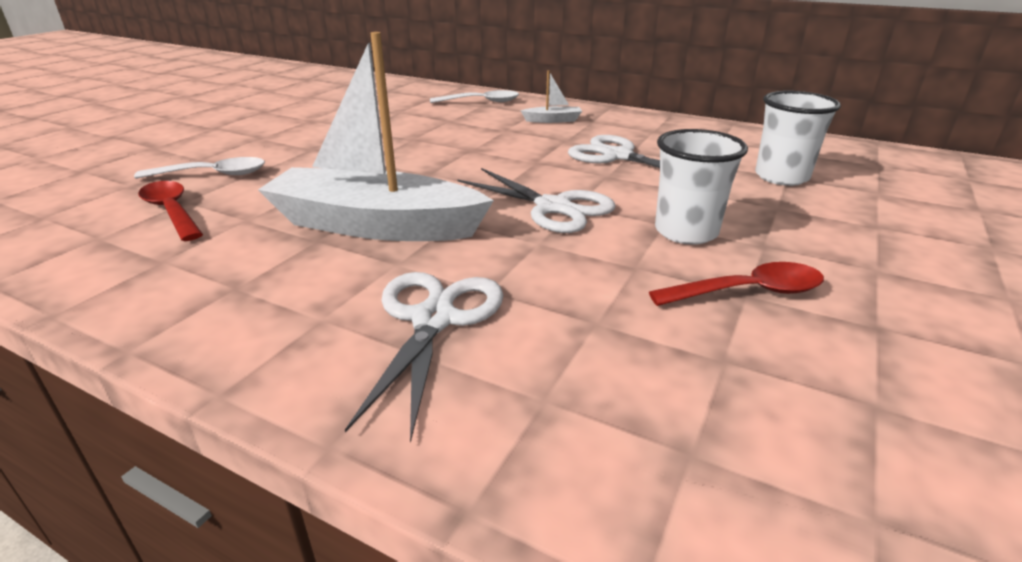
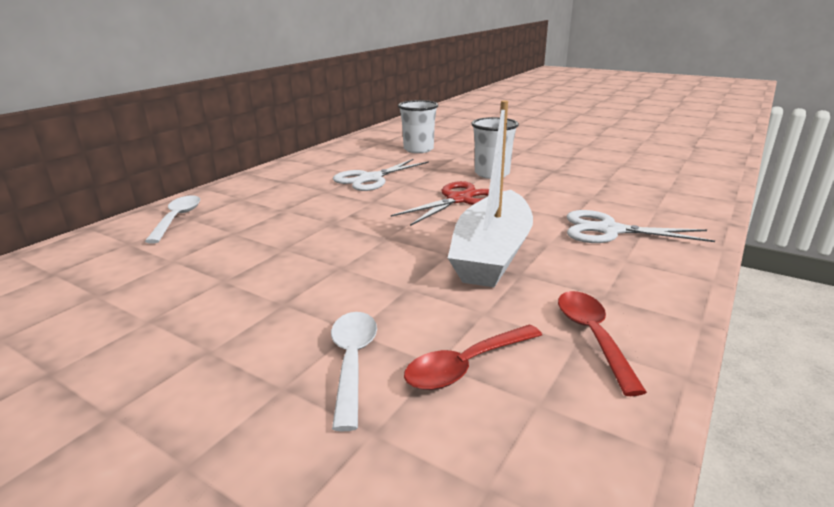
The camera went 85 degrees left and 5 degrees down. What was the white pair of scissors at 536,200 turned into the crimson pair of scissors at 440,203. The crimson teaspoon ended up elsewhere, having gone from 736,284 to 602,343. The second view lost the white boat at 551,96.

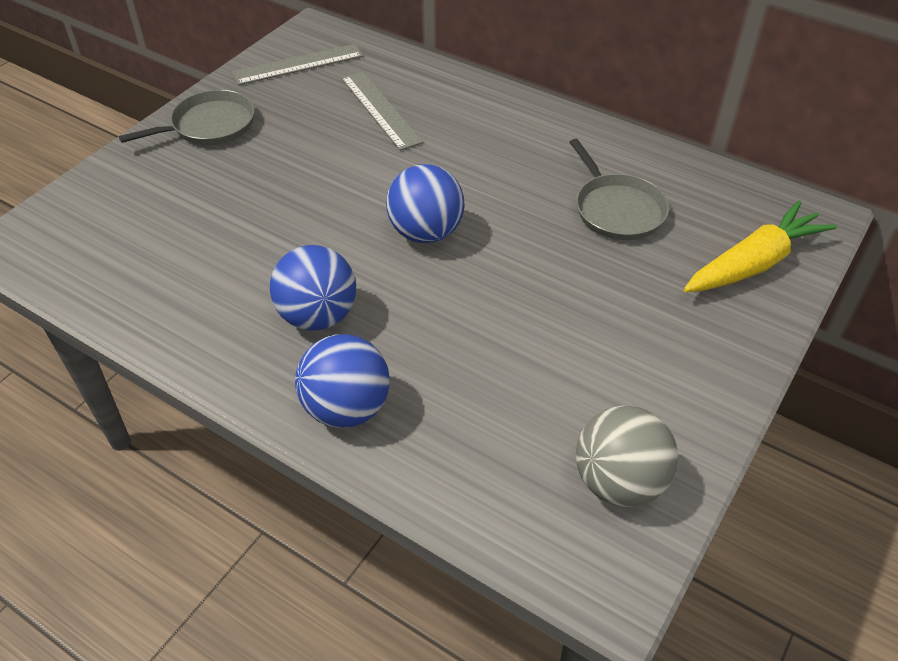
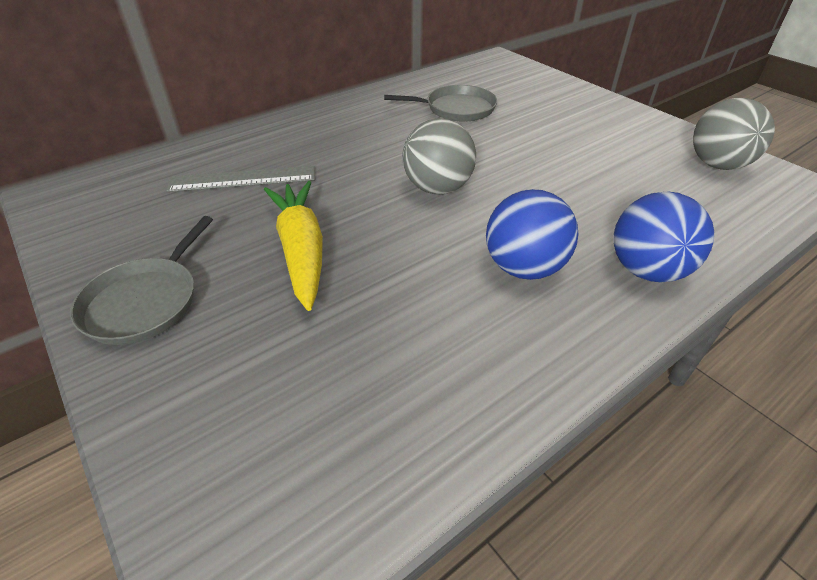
The camera went 70 degrees left and 5 degrees down. The ash-grey skillet at 187,117 ended up facing another way, 150 degrees counterclockwise from before. The golden carrot ended up elsewhere, having gone from 760,246 to 293,246. What was the blue play ball at 425,203 turned into the ash-grey play ball at 439,156. The second view lost the ash-grey straightedge at 297,64.

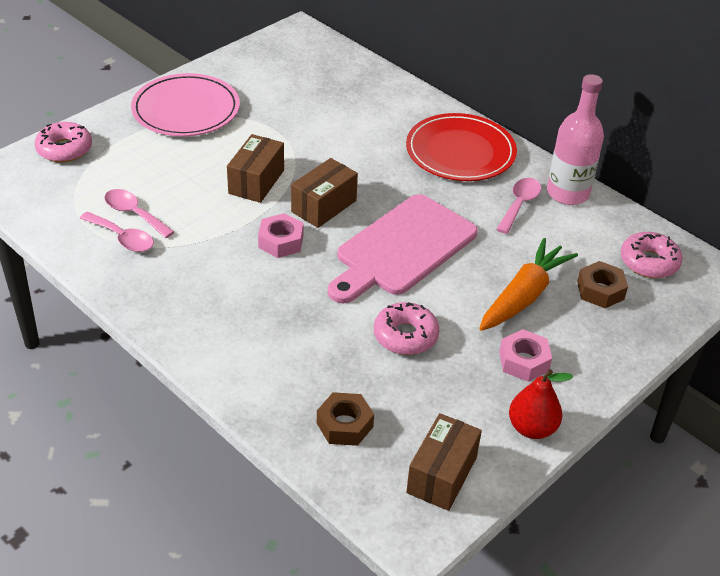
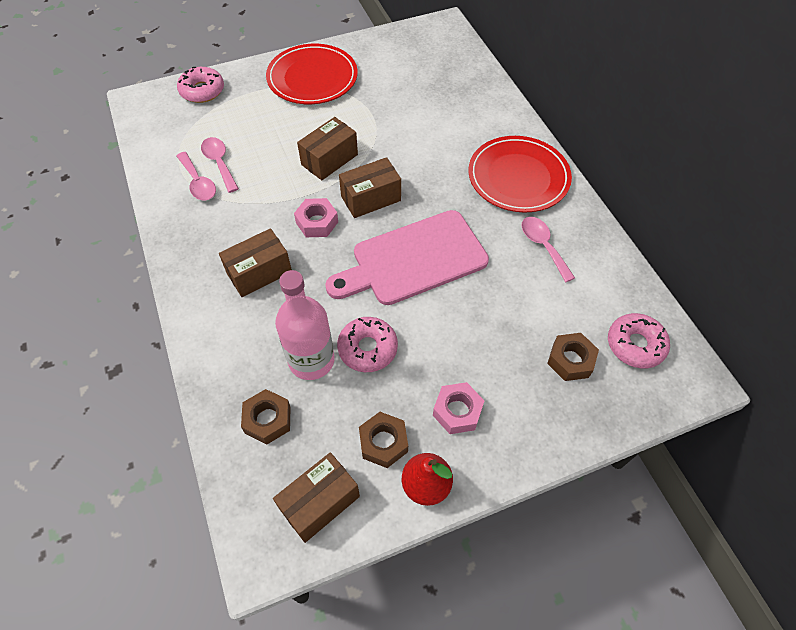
The camera went 25 degrees right and 15 degrees up. The second view gained the dark brown package at 255,262. What was the rosy flat dish at 185,105 turned into the crimson flat dish at 312,74. The rosy drink bottle ended up elsewhere, having gone from 575,139 to 305,325. The second view gained the dark brown hex nut at 383,440. The rosy teaspoon at 518,206 ended up facing another way, 75 degrees counterclockwise from before. The second view lost the orange carrot at 528,284.

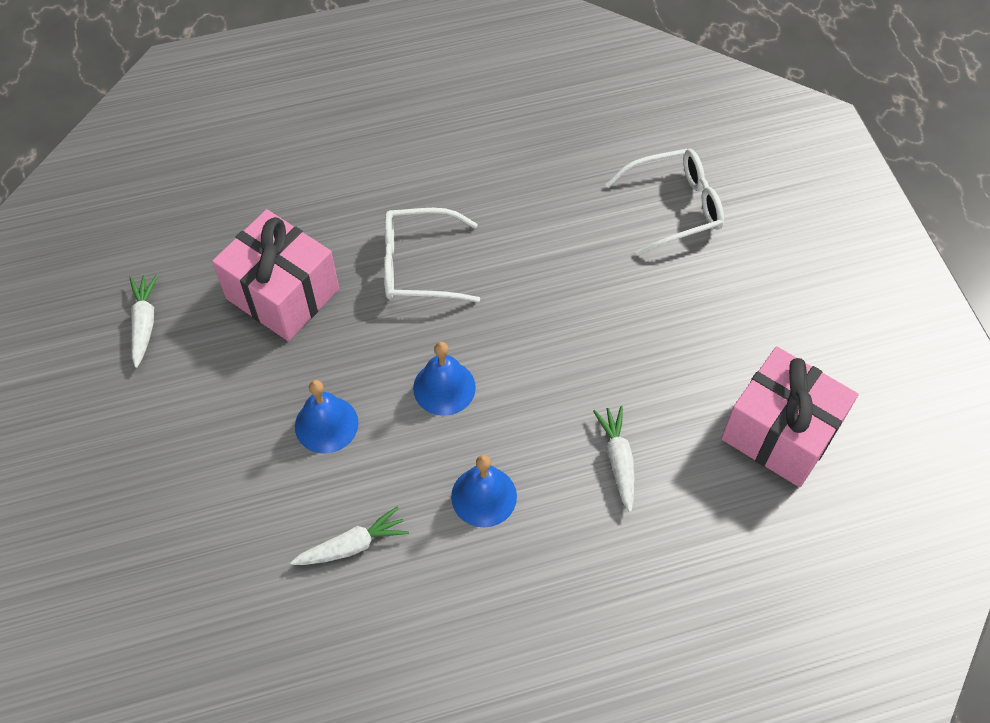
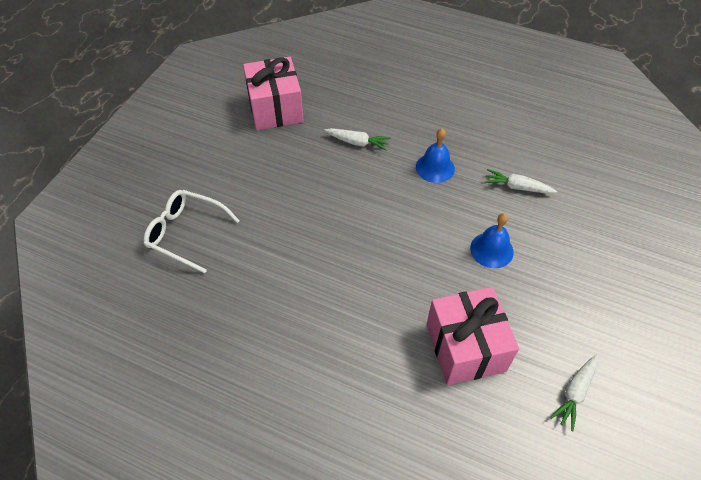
The camera went 140 degrees left and 5 degrees down. The white carrot at 614,459 ended up facing another way, 105 degrees counterclockwise from before. The second view lost the white eyeglasses at 432,255. The second view lost the blue hand bell at 444,379.

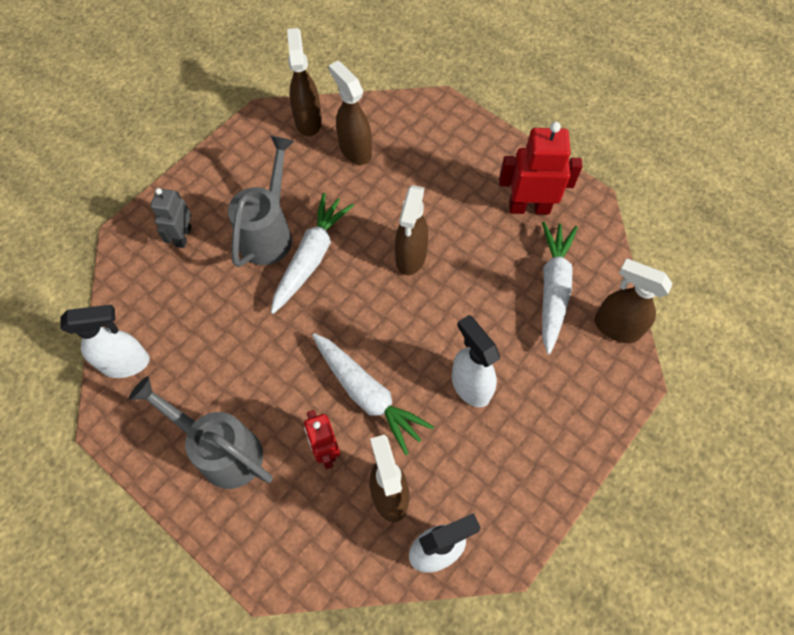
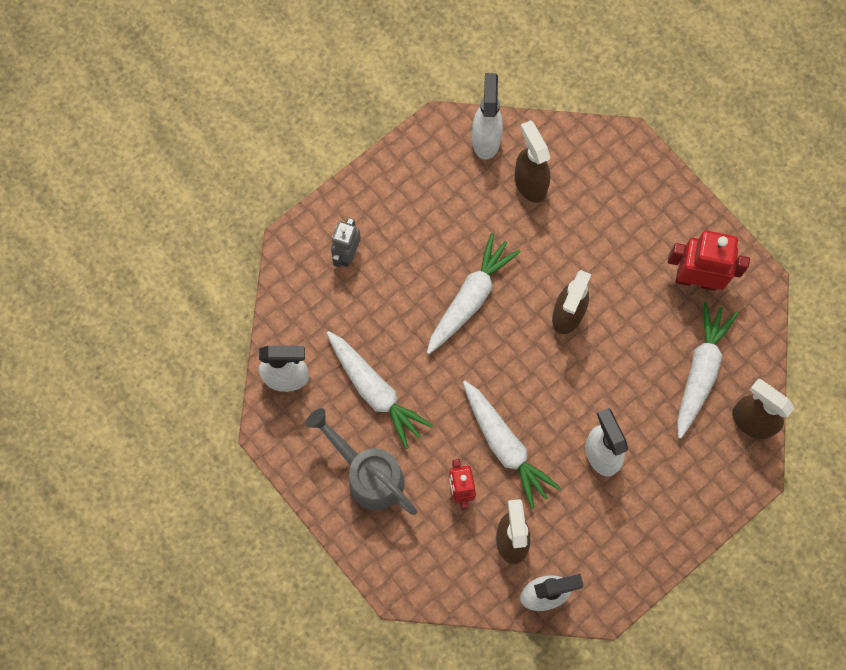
The camera went 10 degrees right and 10 degrees up. The second view gained the white carrot at 380,390. What was the dark brown spray cleaner at 304,82 turned into the white spray cleaner at 487,116. The second view lost the ash-grey sprinkling can at 261,201.

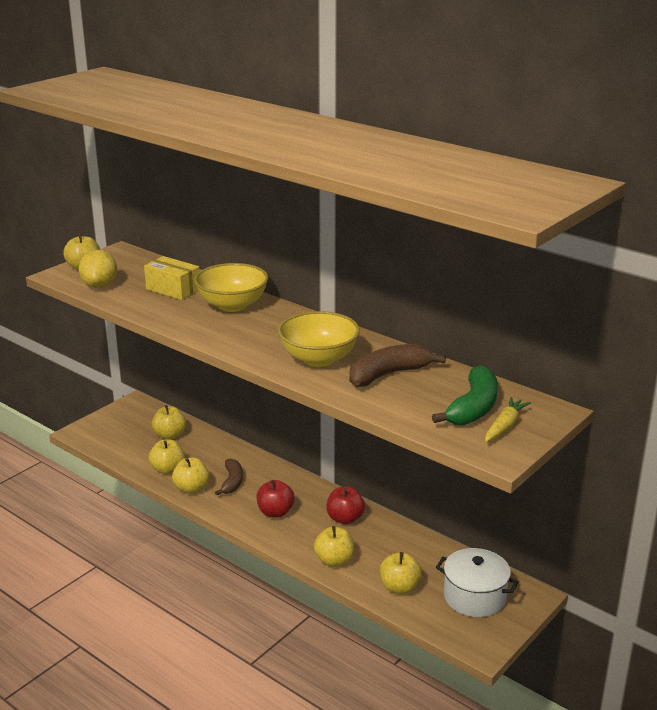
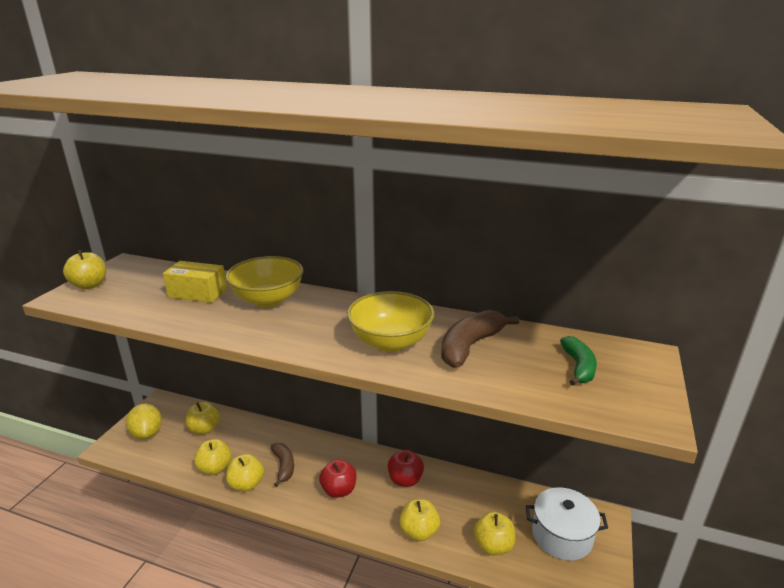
The camera went 20 degrees left and 0 degrees up. The golden toy lemon ended up elsewhere, having gone from 98,269 to 144,421. The size of the green banana fruit at 465,395 changed by a factor of 0.66. The second view lost the golden carrot at 508,419.

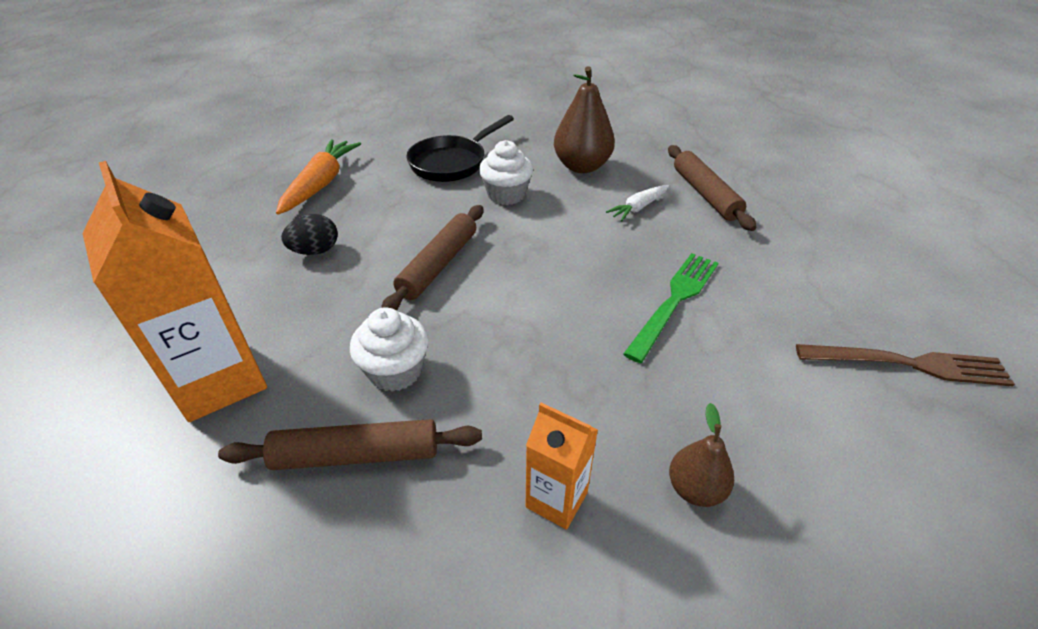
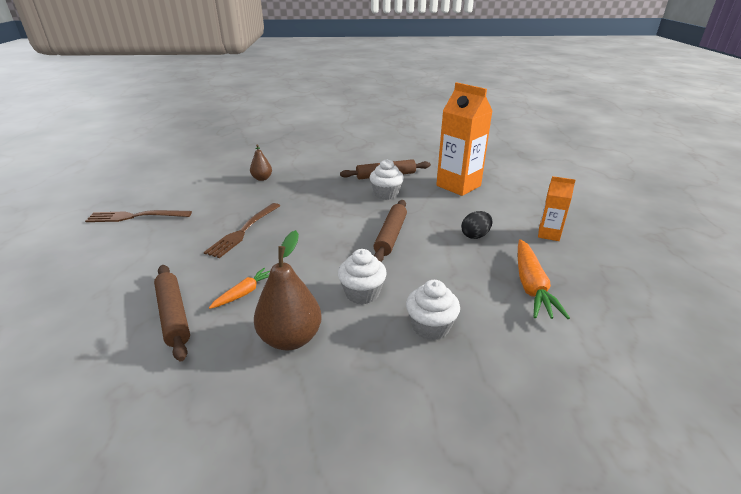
The camera went 170 degrees right and 10 degrees down. What was the green fork at 671,308 turned into the dark brown fork at 242,230. What was the white carrot at 637,203 turned into the orange carrot at 239,288. Where the jet-black skillet stood at 460,148, the white cupcake came to stand at 433,310. The orange carton ended up elsewhere, having gone from 562,466 to 557,208.

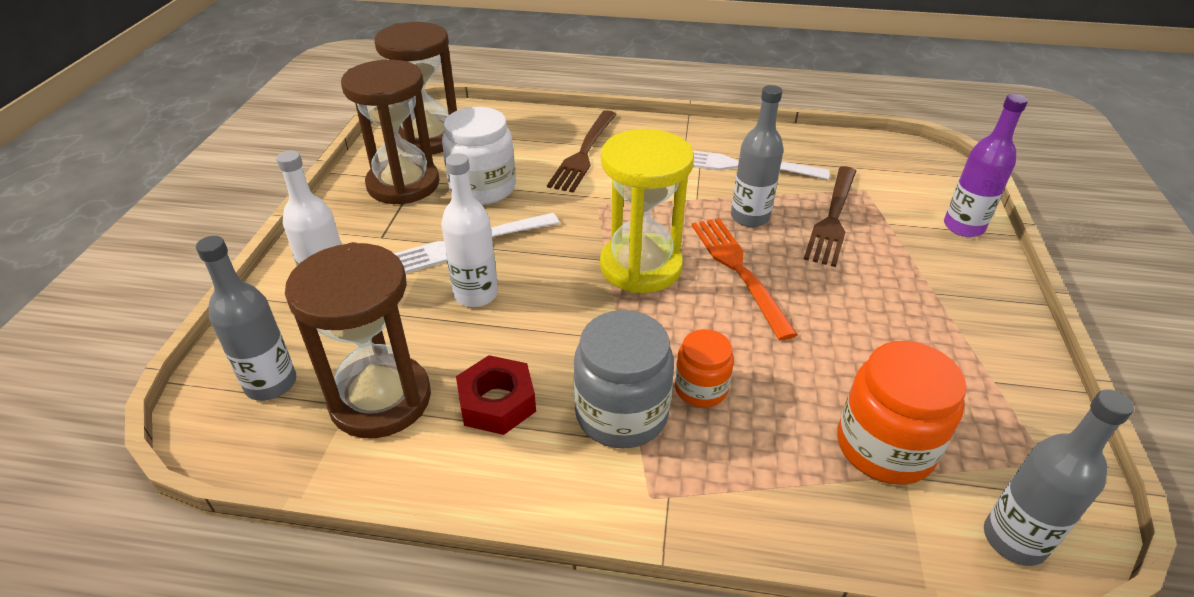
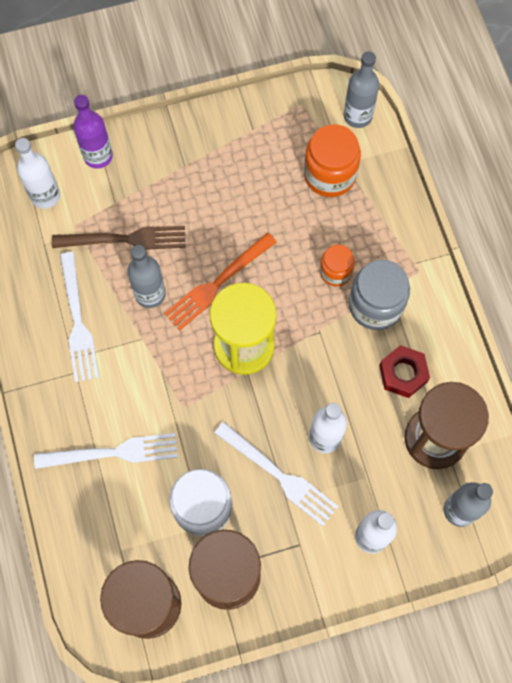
The camera went 115 degrees left and 30 degrees up. The second view gained the white drink bottle at 37,173. What was the dark brown fork at 582,151 turned into the white fork at 106,451.

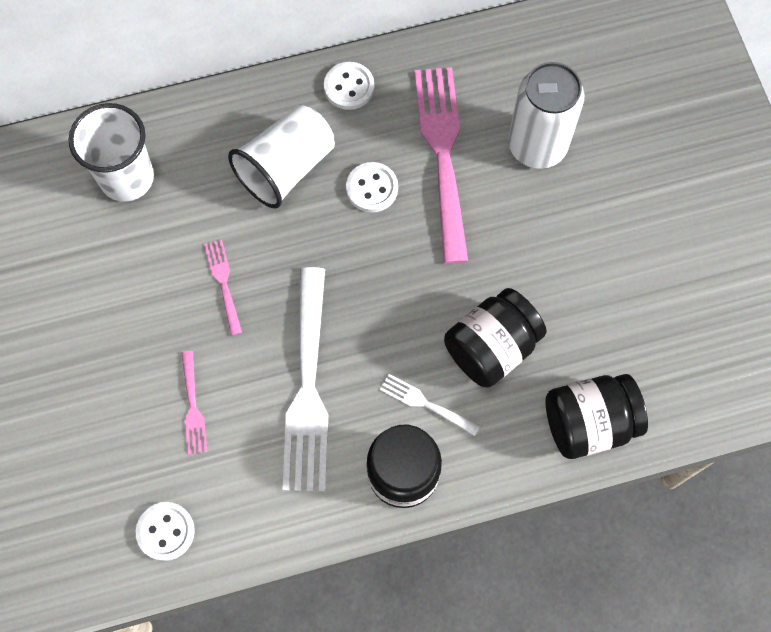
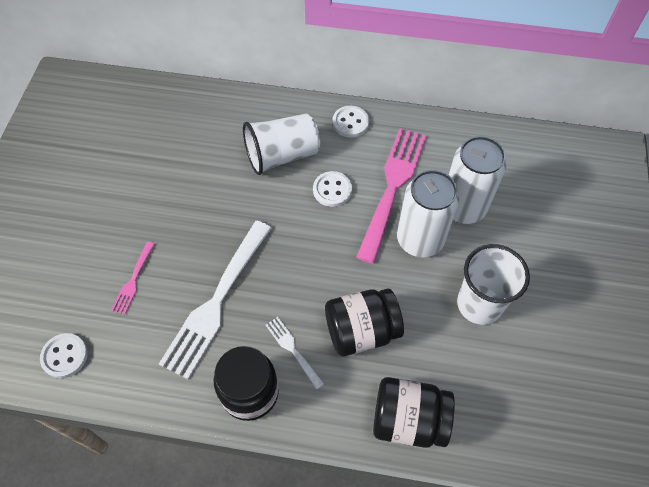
The camera went 25 degrees right and 10 degrees down. The second view gained the white tin at 428,213. The white cup ended up elsewhere, having gone from 111,152 to 493,284. The second view lost the rosy fork at 223,288.

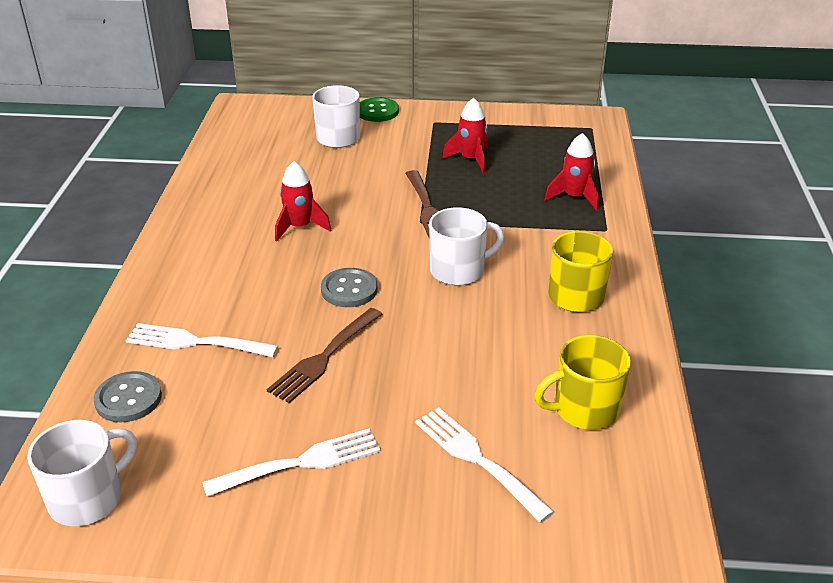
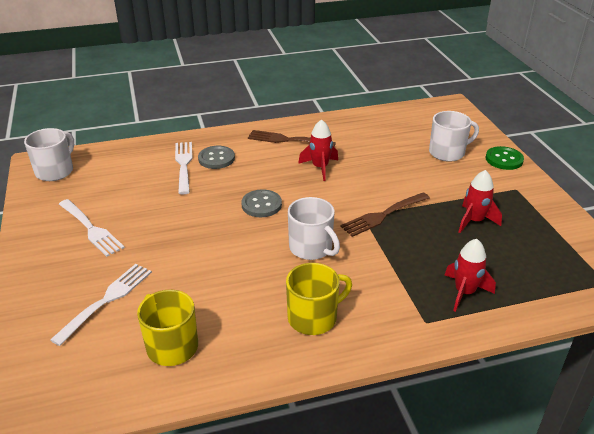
The camera went 70 degrees right and 0 degrees up. The white tea mug at 82,473 ended up facing another way, 90 degrees counterclockwise from before. The ash-grey button ended up elsewhere, having gone from 127,396 to 216,157. The dark brown fork ended up elsewhere, having gone from 325,355 to 292,138.

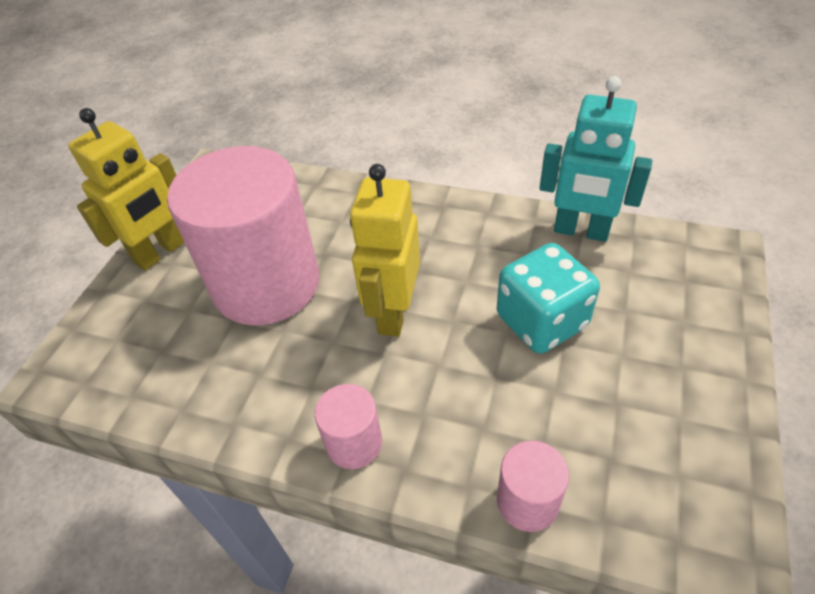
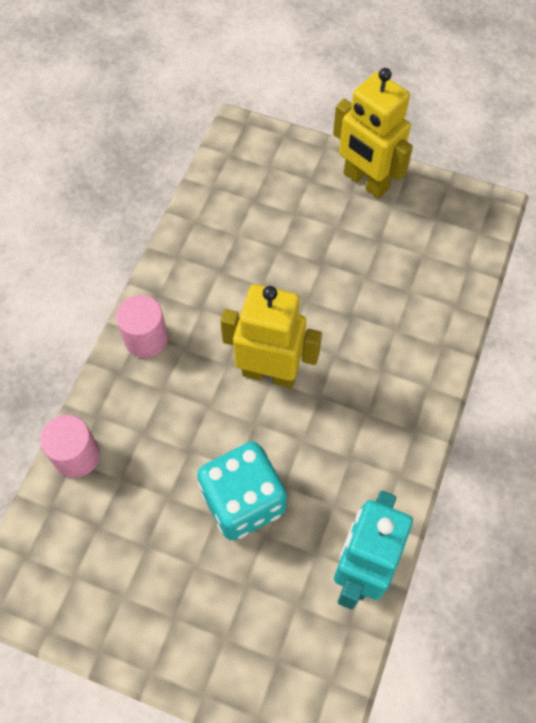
The camera went 90 degrees right and 15 degrees up. The second view lost the rosy solid cylinder at 243,236.

